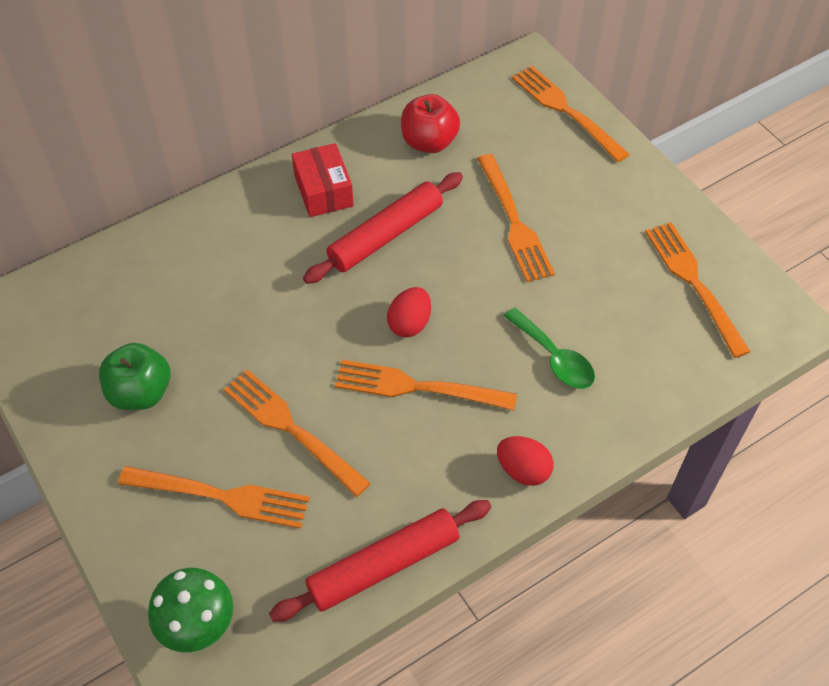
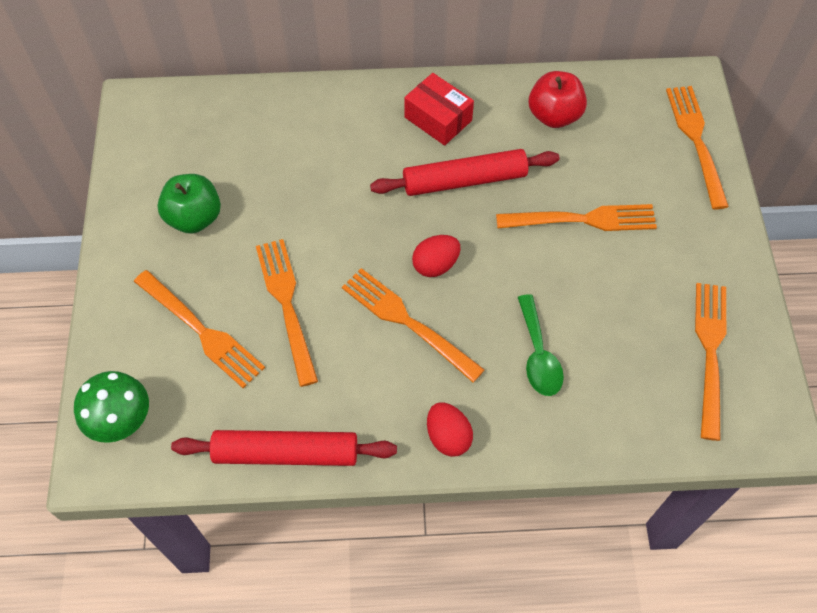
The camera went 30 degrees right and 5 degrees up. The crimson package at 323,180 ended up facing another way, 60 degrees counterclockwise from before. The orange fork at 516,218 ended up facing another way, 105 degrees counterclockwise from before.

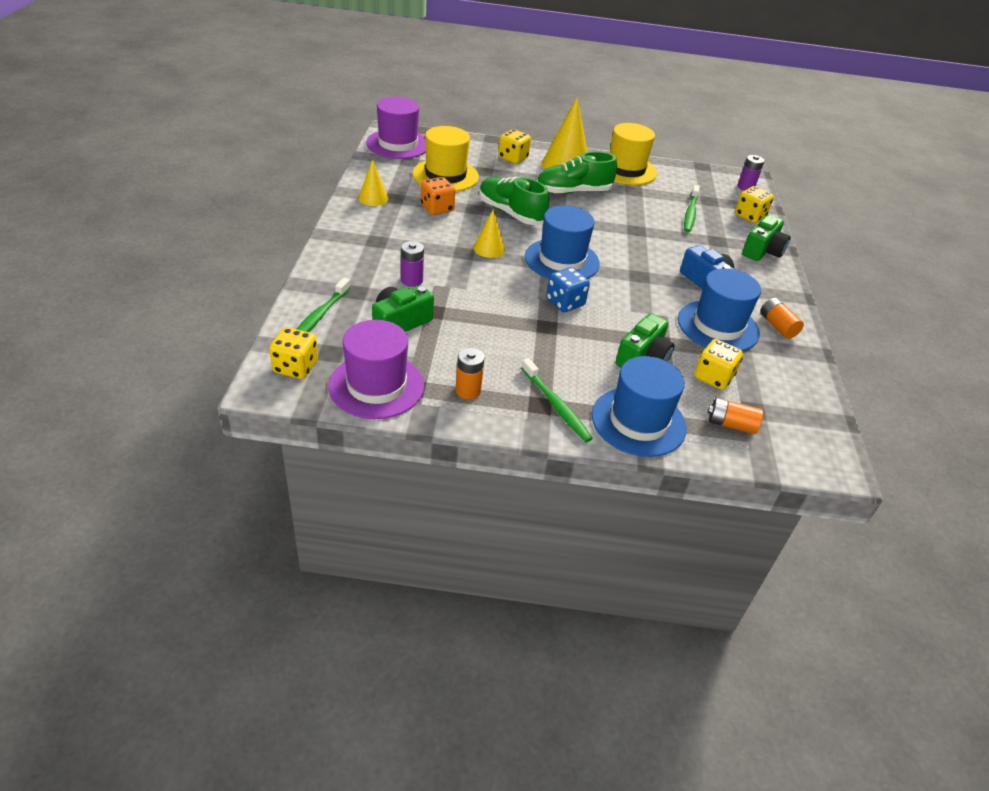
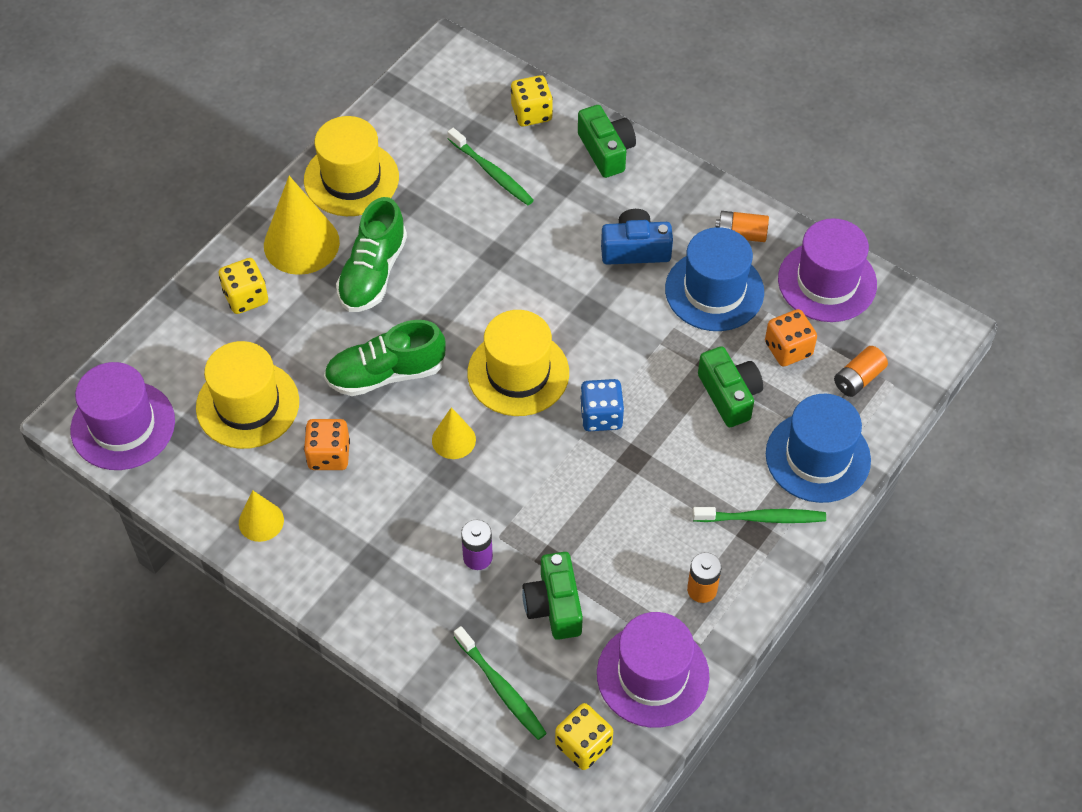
The camera went 55 degrees left and 15 degrees up. What was the blue tall hat at 562,242 turned into the golden tall hat at 518,363. What was the golden dice at 718,364 turned into the orange dice at 791,338. The second view gained the purple tall hat at 827,270. The second view lost the purple power cell at 750,173.

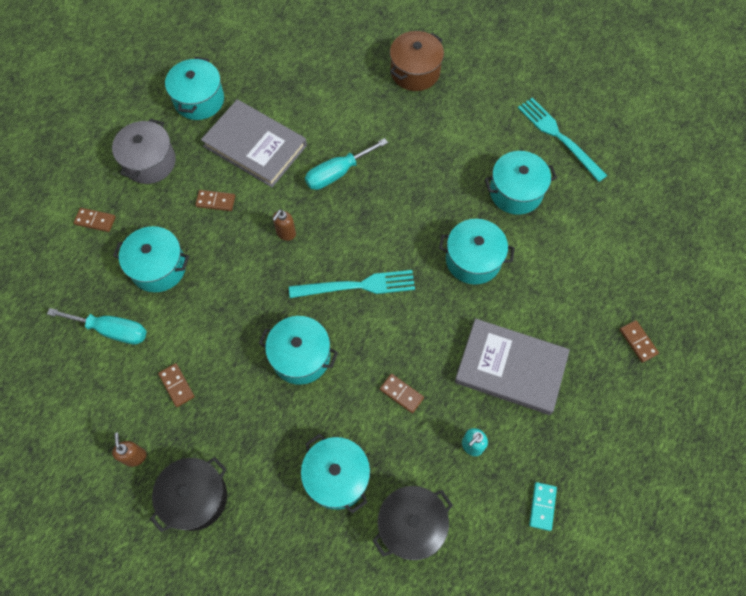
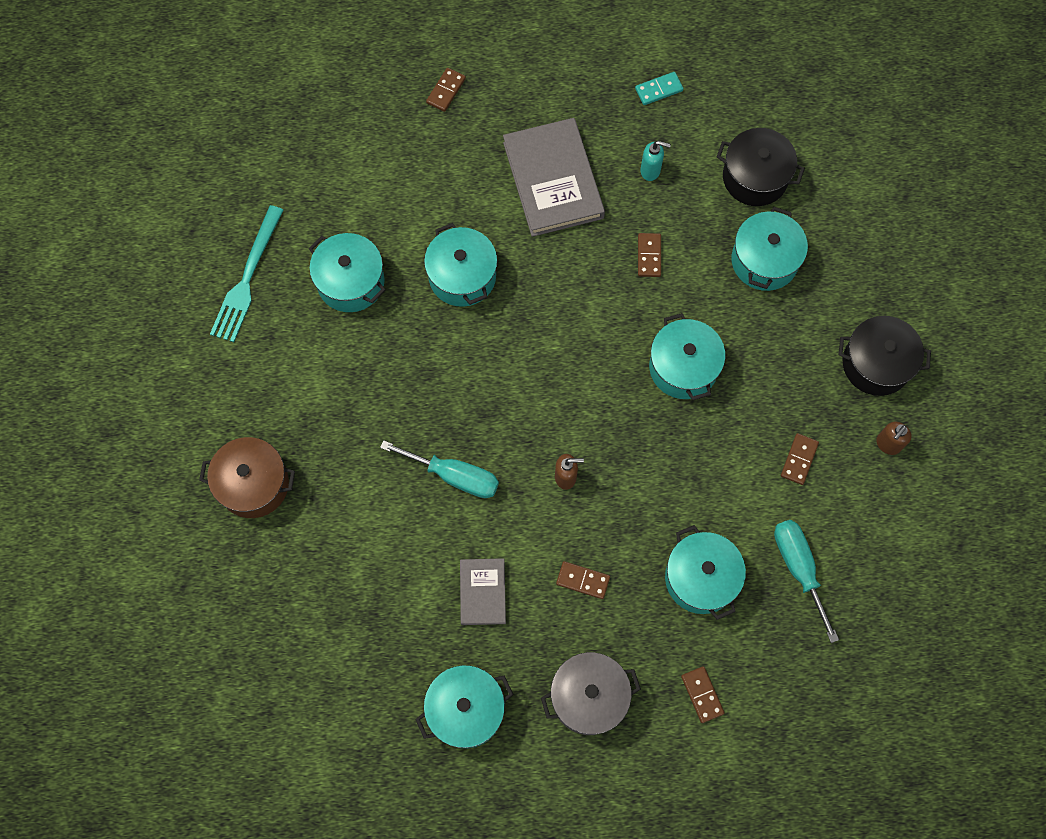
The camera went 125 degrees left and 5 degrees up. The size of the ash-grey book at 254,143 changed by a factor of 0.54. The dark brown domino piece at 215,200 ended up facing another way, 45 degrees counterclockwise from before. The second view lost the aqua fork at 352,284.

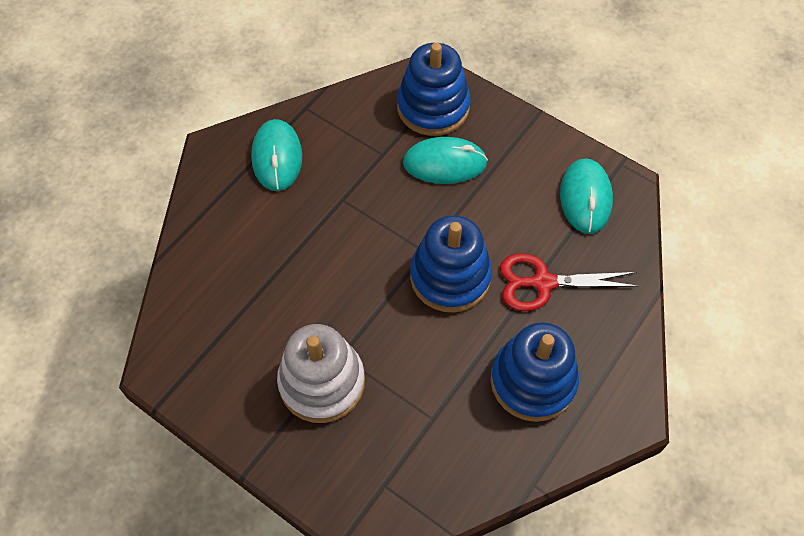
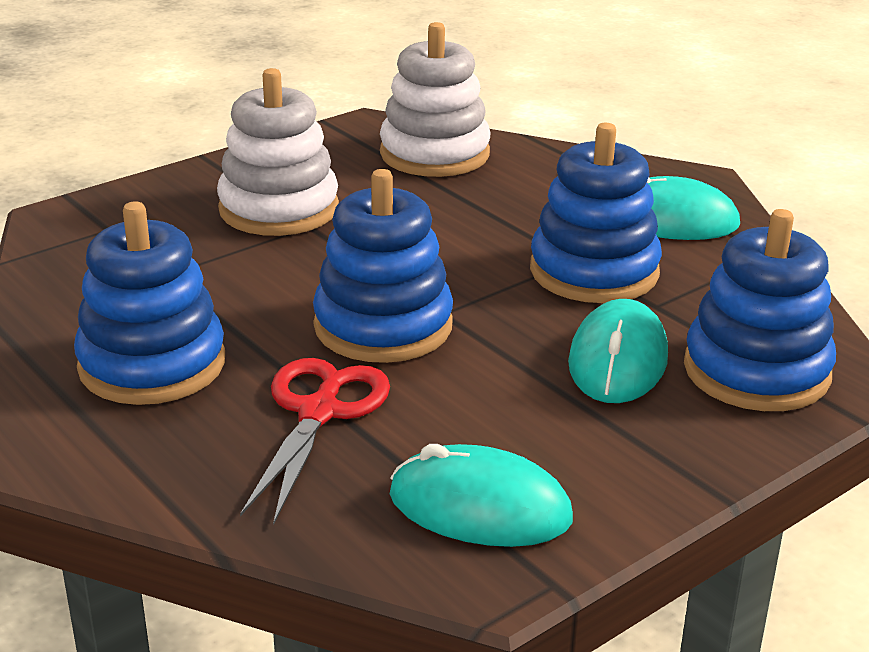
The camera went 105 degrees right and 30 degrees down. The second view gained the white stacking rings at 435,99. The second view gained the blue stacking rings at 596,213.

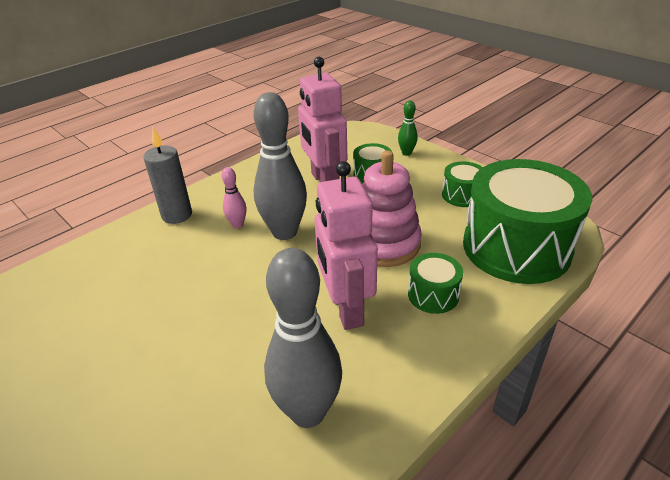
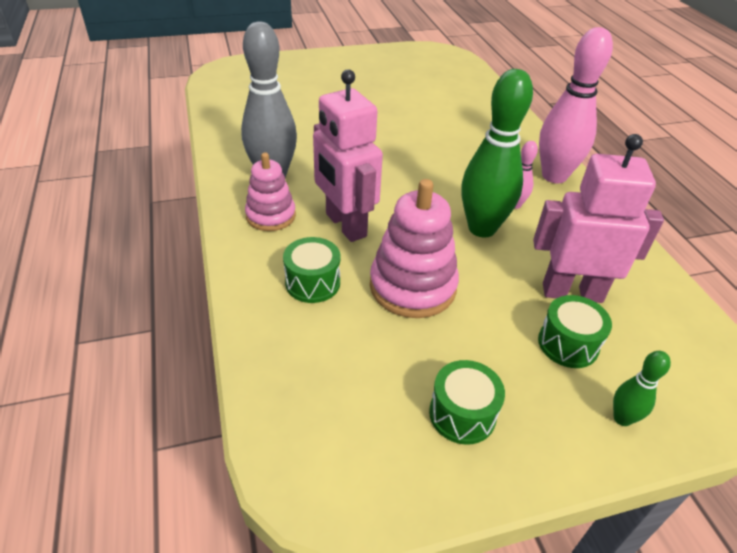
The camera went 115 degrees right and 5 degrees up. The second view gained the rosy stacking rings at 270,191. The rosy robot at 346,245 ended up facing another way, 135 degrees counterclockwise from before. What was the ash-grey bowling pin at 280,166 turned into the green bowling pin at 497,153. Where the ash-grey pillar candle stood at 167,176, the rosy bowling pin came to stand at 576,105. The second view lost the green snare drum at 527,221.

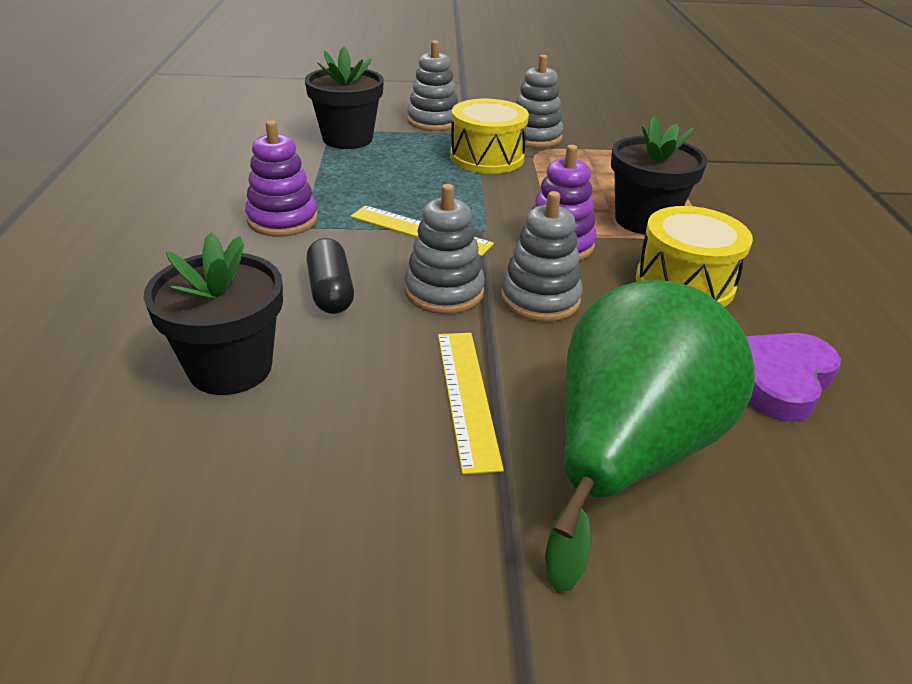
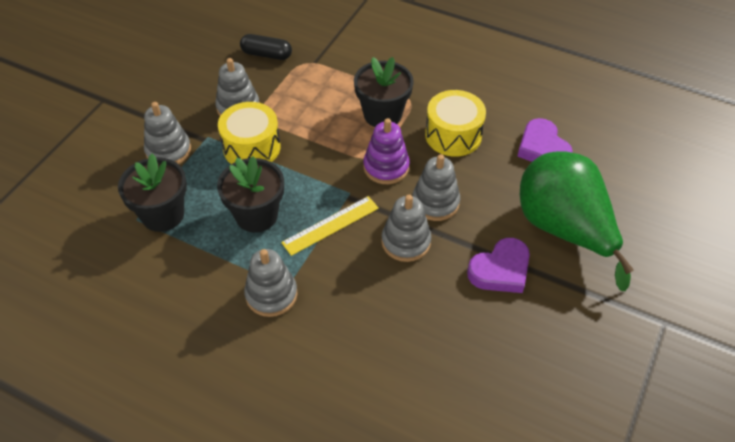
The camera went 60 degrees left and 15 degrees up. The jet-black potted plant ended up elsewhere, having gone from 213,313 to 250,194. The jet-black pill shape ended up elsewhere, having gone from 330,276 to 266,47. What was the purple stacking rings at 281,178 turned into the ash-grey stacking rings at 270,283. Where the golden straightedge stood at 471,404, the purple heart came to stand at 498,265.

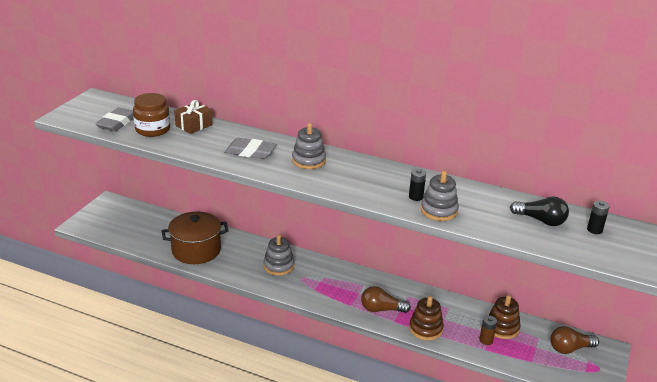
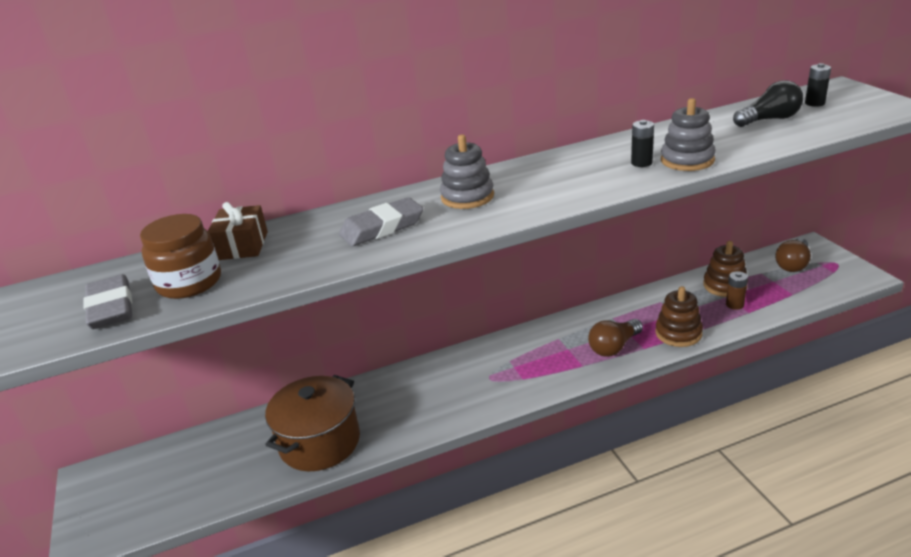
The camera went 40 degrees left and 0 degrees up. The second view lost the ash-grey stacking rings at 279,255.

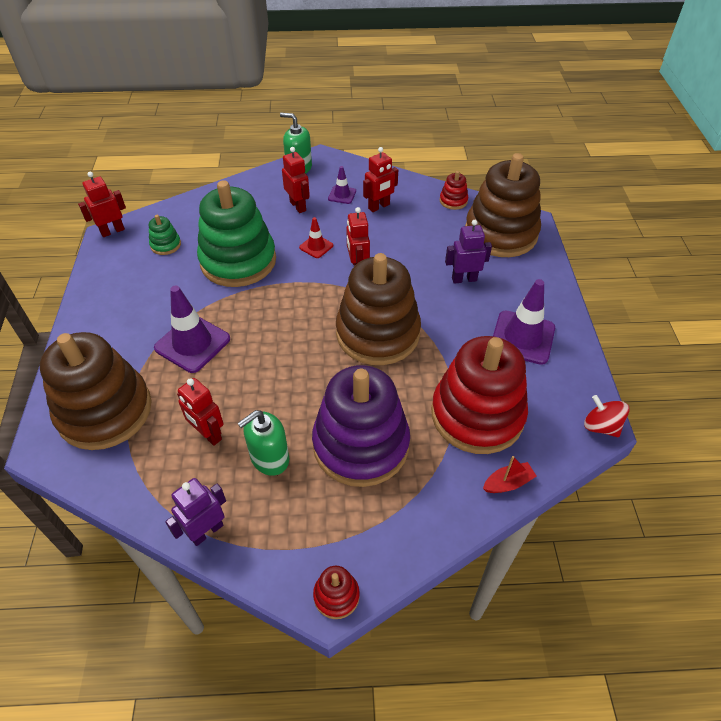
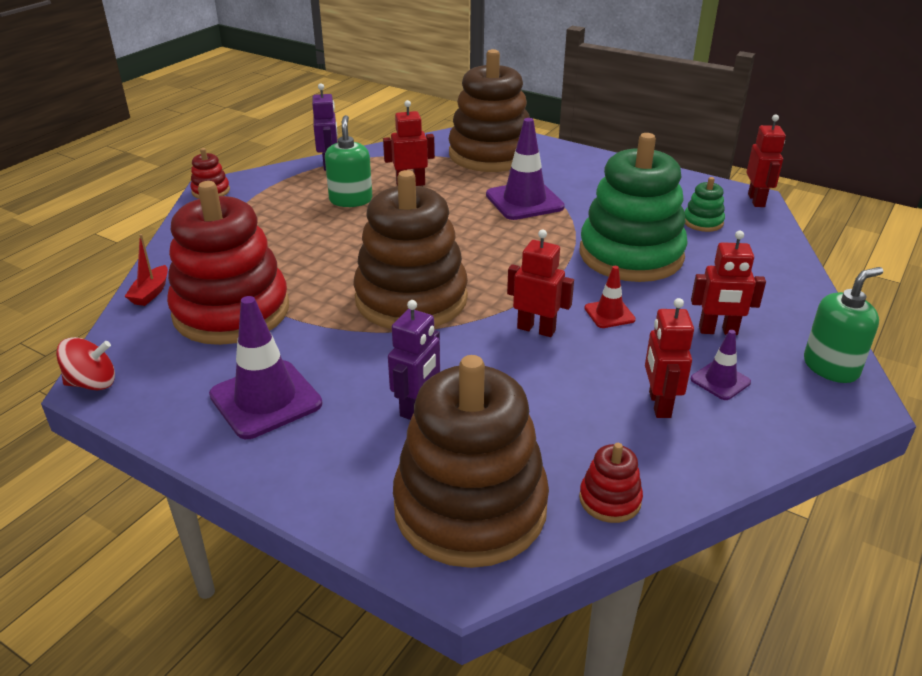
The camera went 125 degrees right and 15 degrees down. The second view lost the purple stacking rings at 361,426.

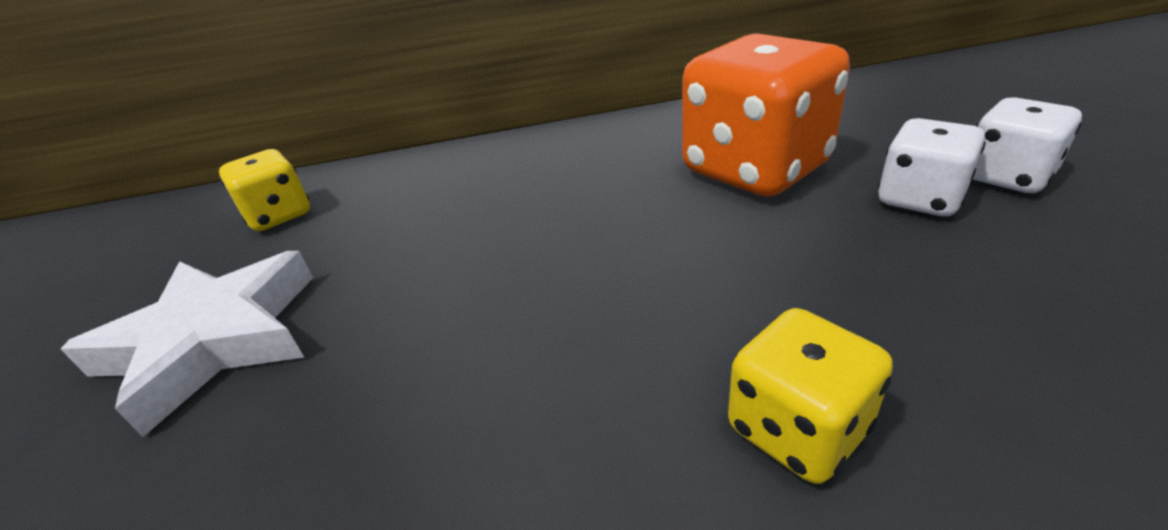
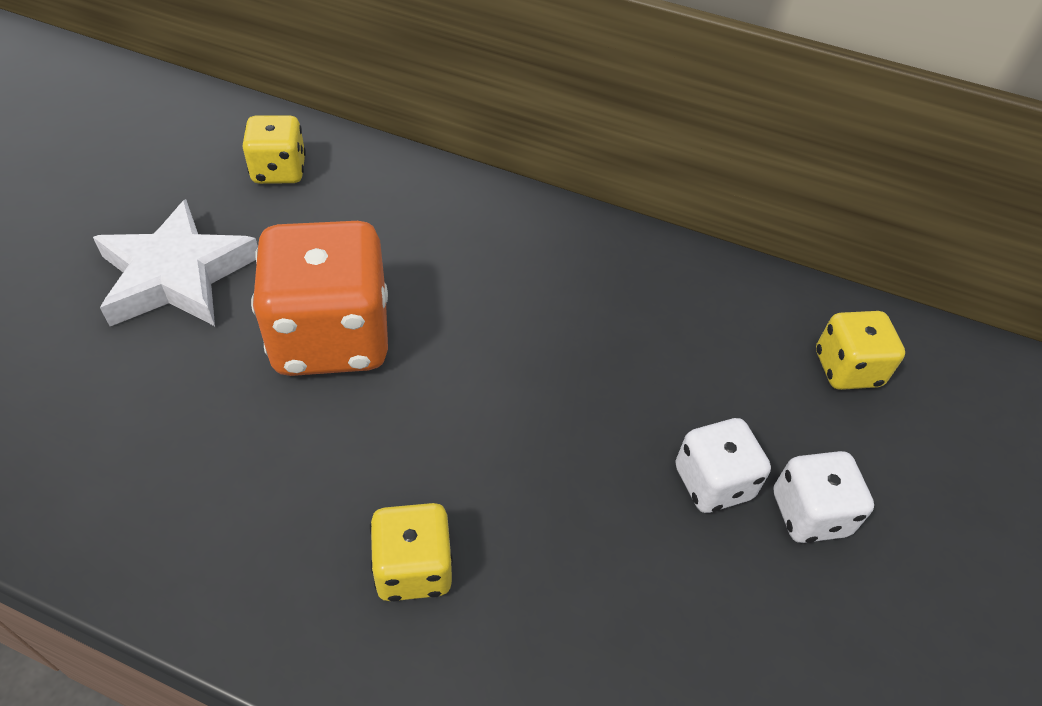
The camera went 25 degrees right and 15 degrees up. The orange dice ended up elsewhere, having gone from 766,114 to 319,298. The second view gained the golden dice at 860,350.

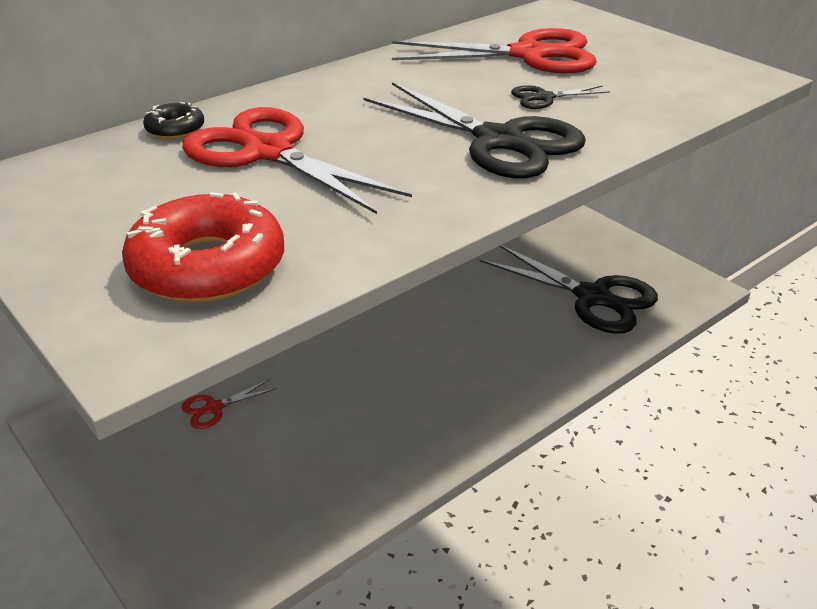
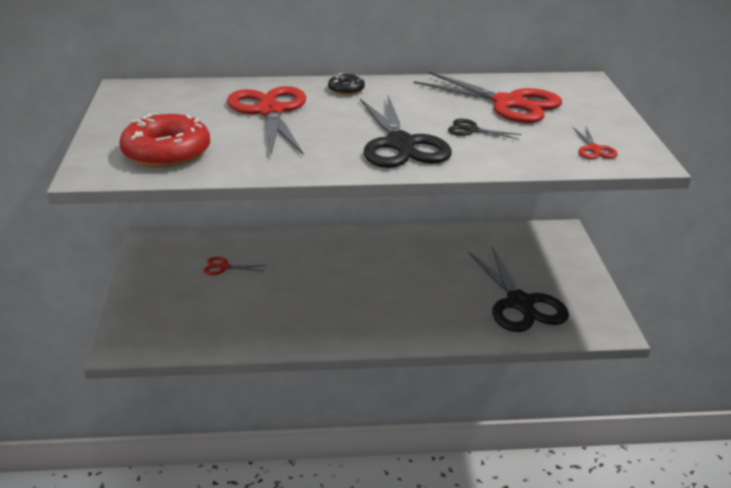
The camera went 35 degrees right and 5 degrees down. The jet-black glazed donut ended up elsewhere, having gone from 173,120 to 346,84. The second view gained the crimson pair of scissors at 595,143.

